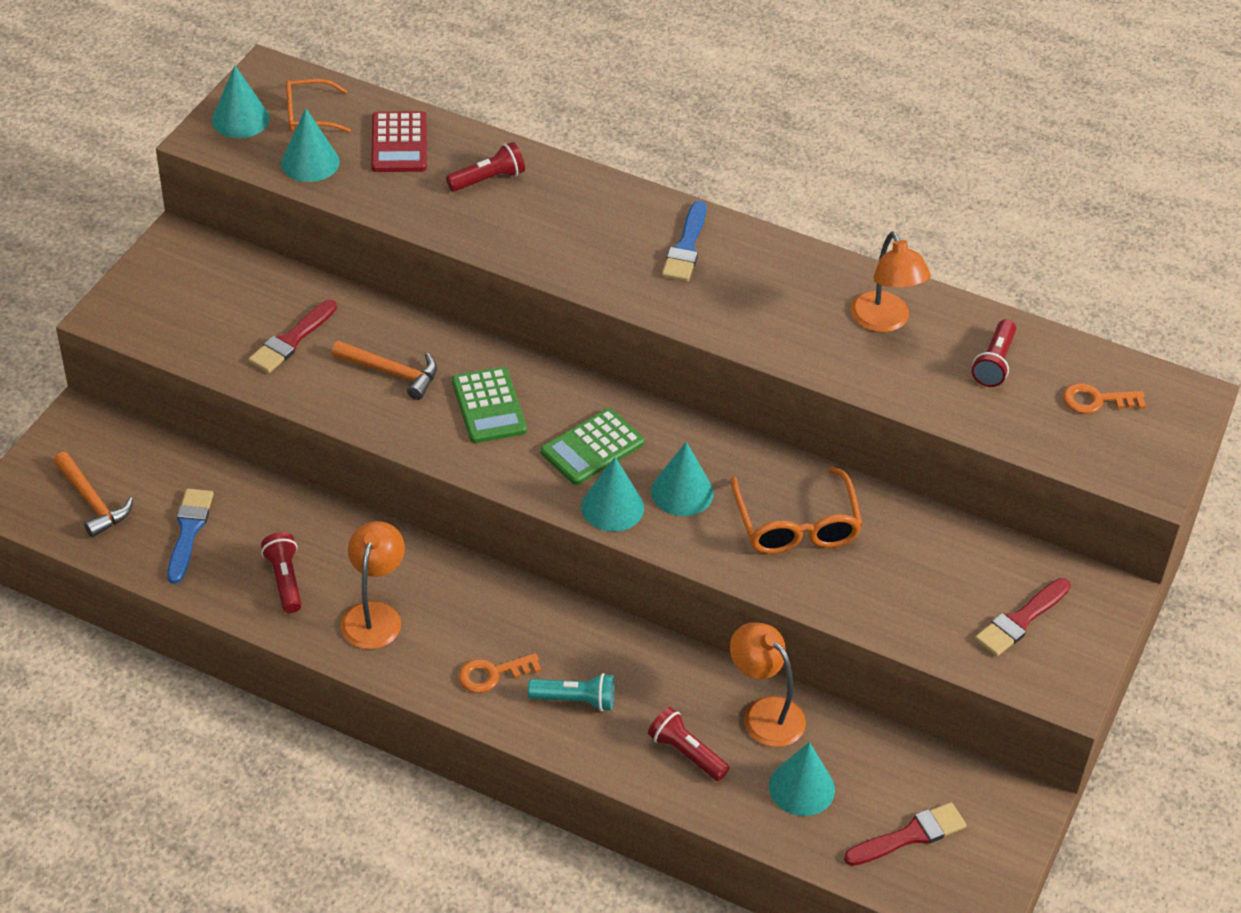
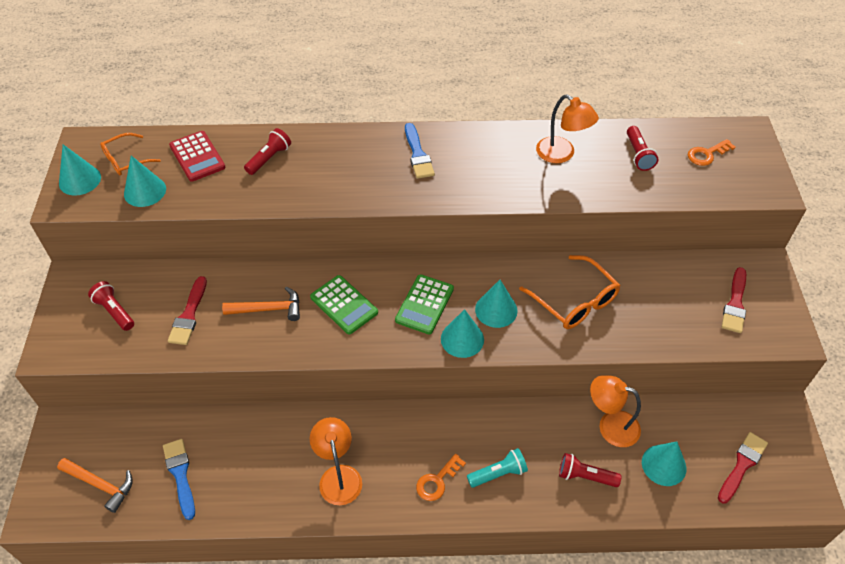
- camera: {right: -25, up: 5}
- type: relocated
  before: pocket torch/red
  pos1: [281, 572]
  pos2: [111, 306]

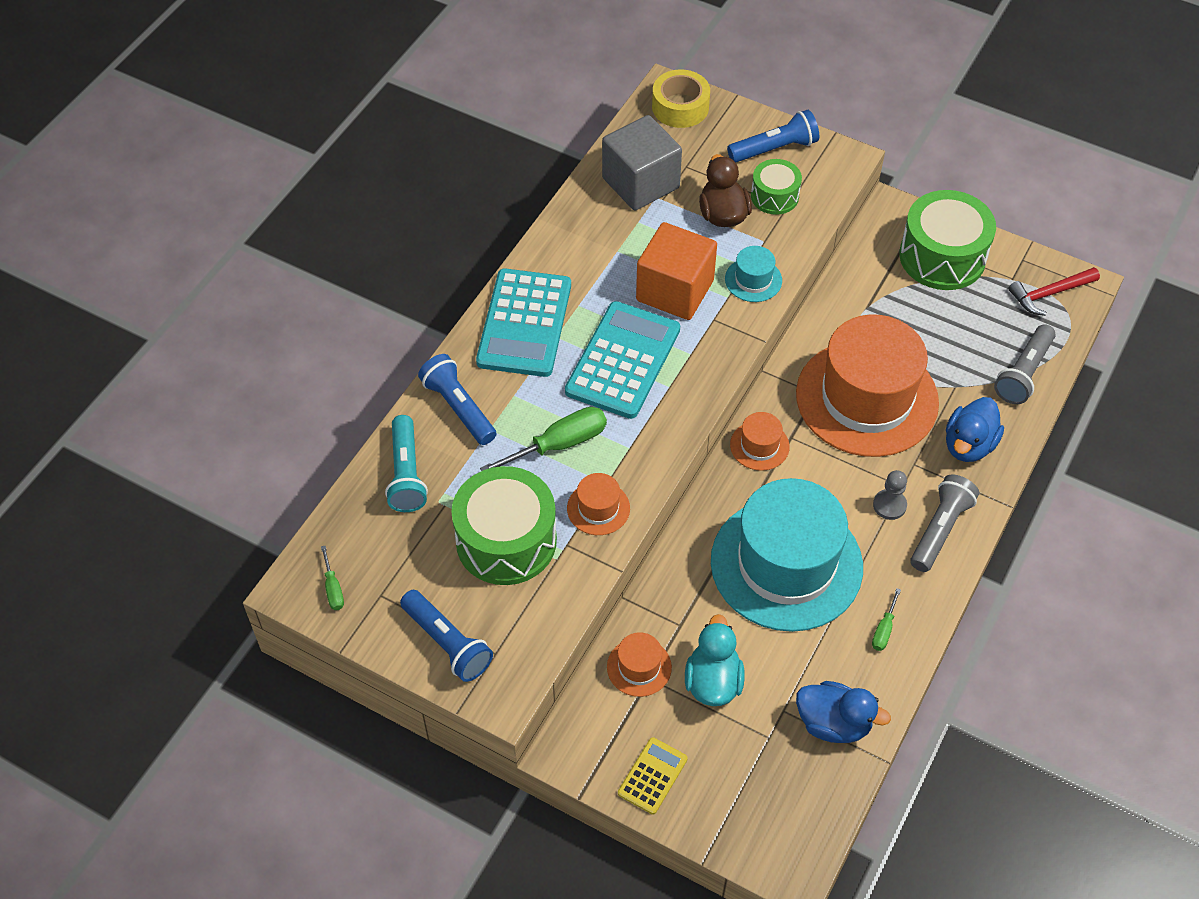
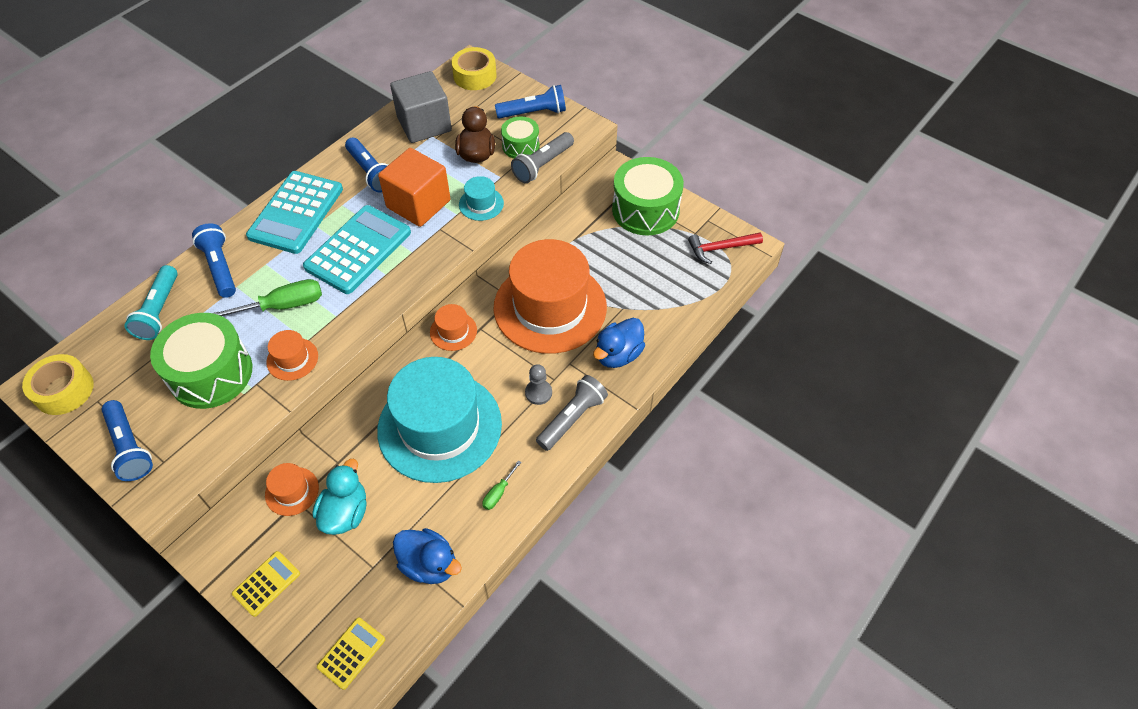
- camera: {right: 10, up: 0}
- type: exchanged
  before: flat screwdriver/emerald
  after: sticky tape/yellow
  pos1: [332, 577]
  pos2: [58, 384]
- type: appeared
  after: pocket calculator/yellow
  pos2: [351, 654]
- type: appeared
  after: pocket torch/blue
  pos2: [366, 165]
- type: relocated
  before: pocket torch/grey
  pos1: [1025, 364]
  pos2: [542, 157]

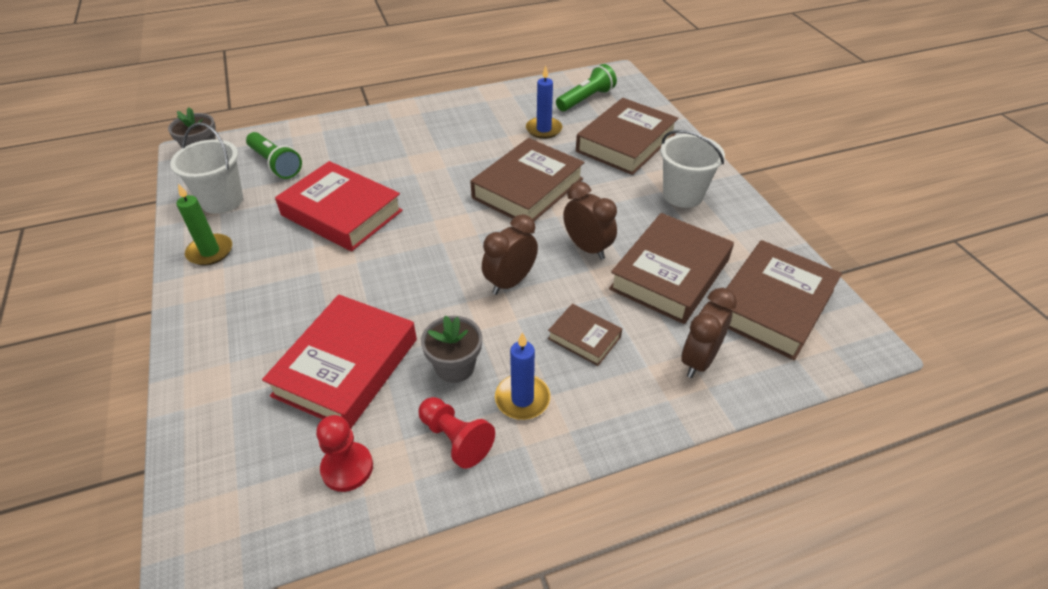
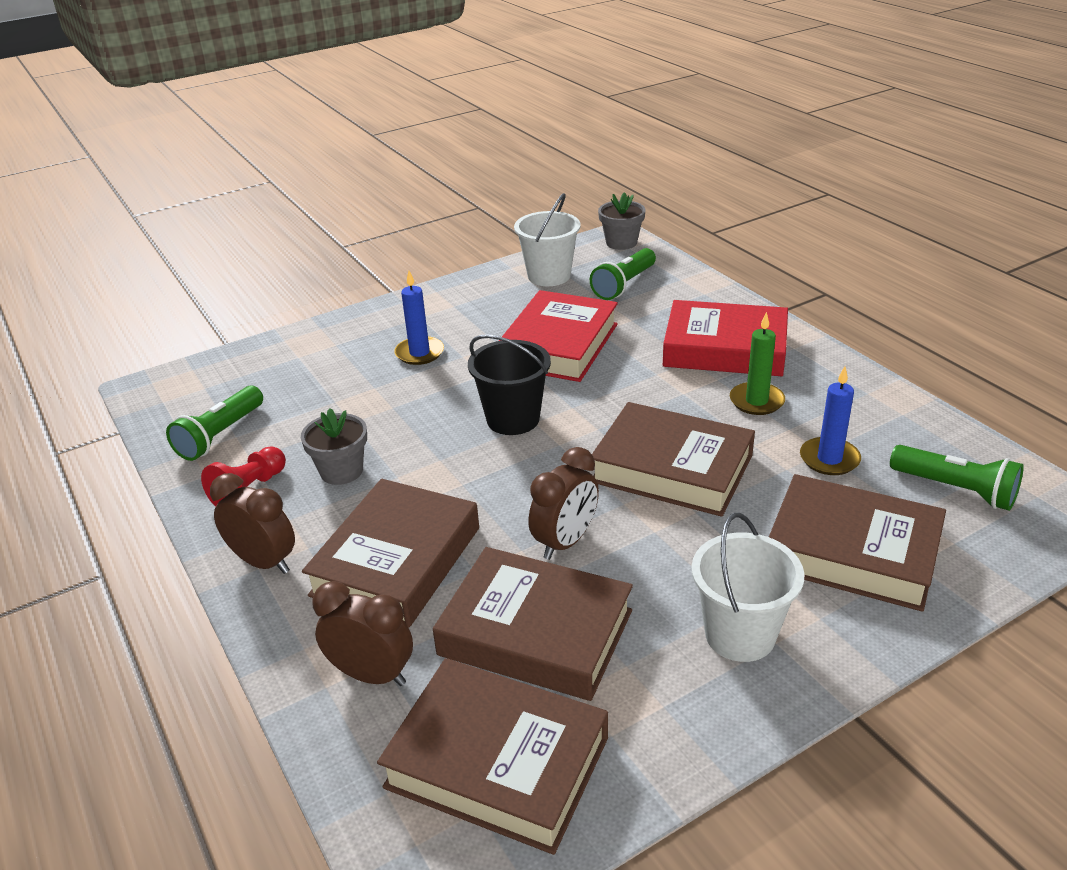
- camera: {right: 80, up: -10}
- type: exchanged
  before: game pawn/red
  after: pocket torch/emerald
  pos1: [344, 453]
  pos2: [214, 423]
- type: relocated
  before: bedside clock/russet
  pos1: [510, 254]
  pos2: [252, 523]
- type: size
  before: hardback/russet
  pos1: [585, 335]
  pos2: [390, 553]
  scale: 1.98
- type: relocated
  before: candle/blue
  pos1: [522, 376]
  pos2: [419, 318]
- type: appeared
  after: sand bucket/jet-black
  pos2: [509, 384]
- type: relocated
  before: hardback/red
  pos1: [339, 362]
  pos2: [725, 338]
- type: relocated
  before: candle/emerald
  pos1: [204, 224]
  pos2: [757, 363]

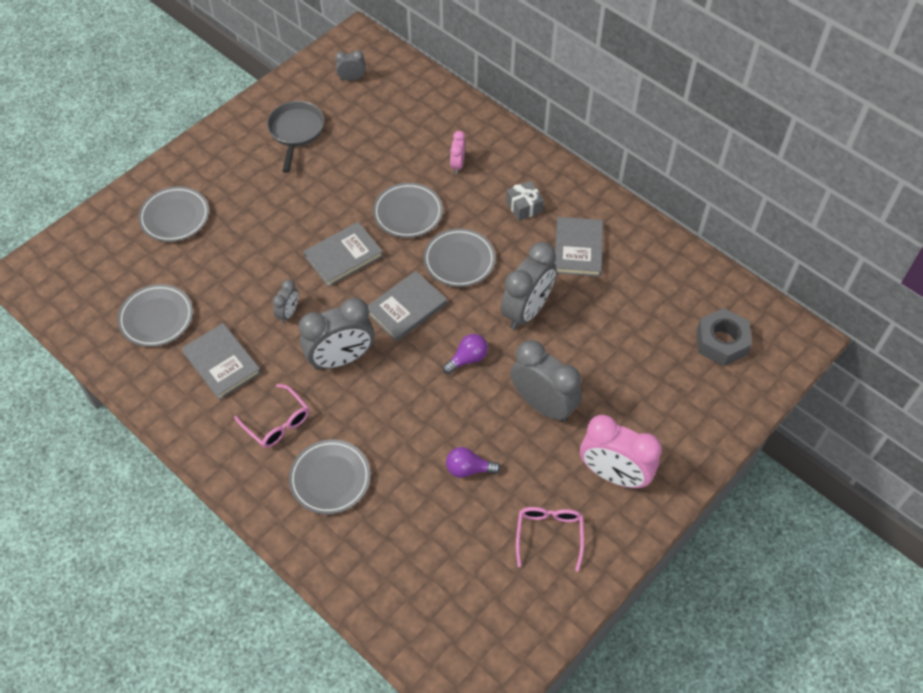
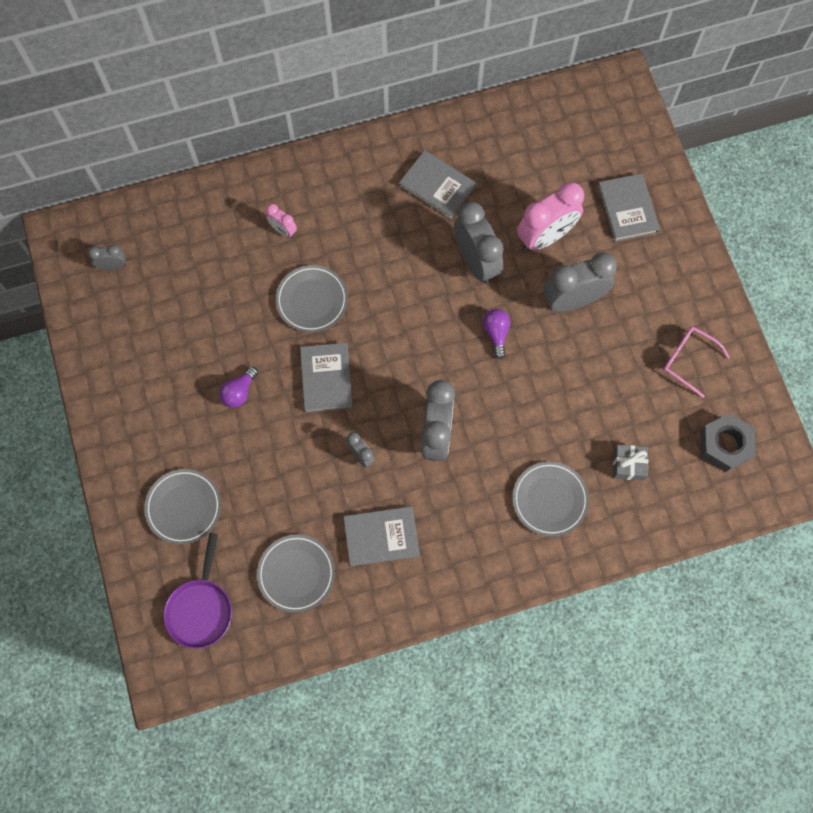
- camera: {right: -60, up: 15}
- type: spun
  before: bedside clock/grey
  pos1: [350, 65]
  pos2: [107, 257]
  turn: 60
- type: appeared
  after: skillet/purple
  pos2: [198, 591]
- type: relocated
  before: bulb/purple
  pos1: [473, 462]
  pos2: [238, 387]
- type: relocated
  before: bedside clock/pink
  pos1: [621, 451]
  pos2: [550, 216]
- type: relocated
  before: hardback/grey
  pos1: [407, 306]
  pos2: [629, 207]
- type: relocated
  before: gift/grey
  pos1: [525, 201]
  pos2: [630, 463]
- type: relocated
  before: hexagon nut/grey
  pos1: [724, 337]
  pos2: [728, 442]
- type: missing
  before: spectacles/pink
  pos1: [271, 416]
- type: missing
  before: skillet/grey
  pos1: [295, 137]
- type: missing
  before: dinner plate/grey
  pos1: [459, 258]

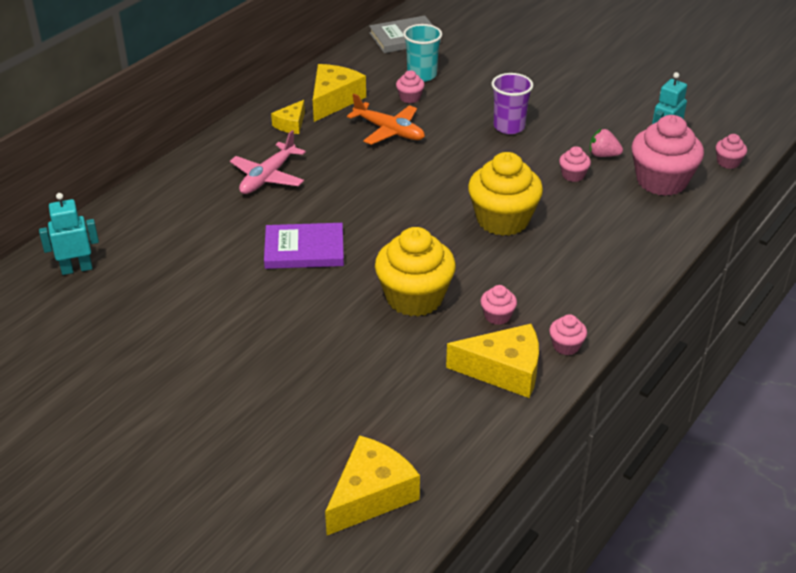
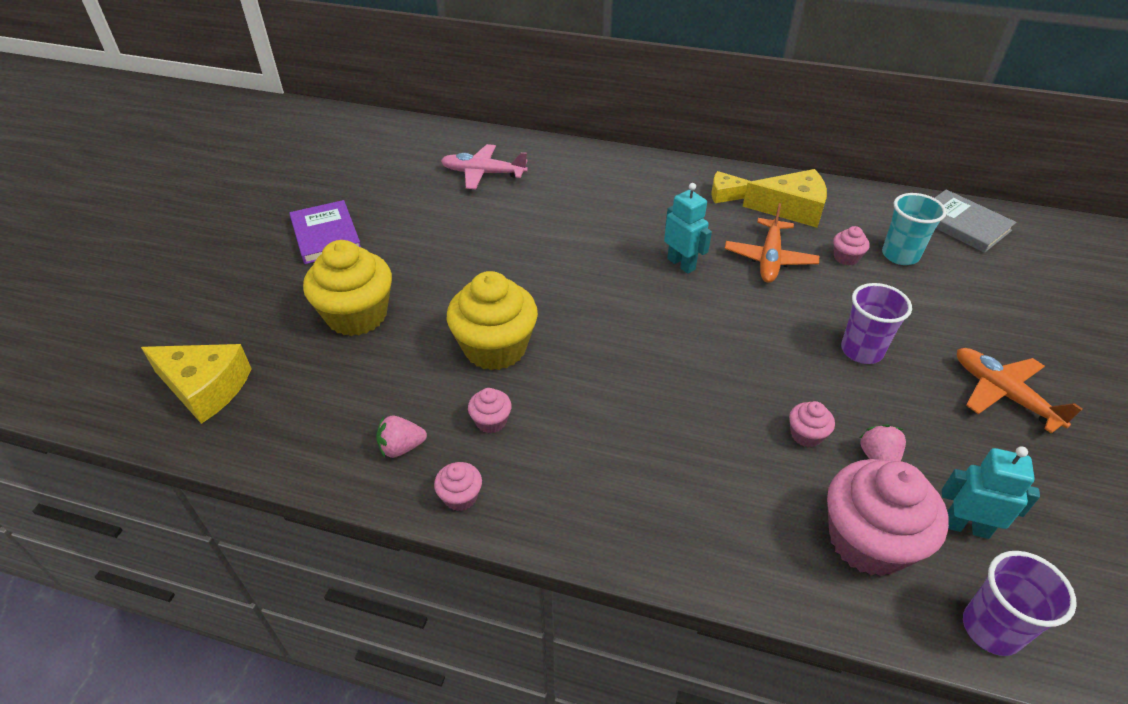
- camera: {right: 70, up: 5}
- type: relocated
  before: hardback/purple
  pos1: [304, 246]
  pos2: [325, 232]
- type: relocated
  before: fairy cake/yellow
  pos1: [505, 194]
  pos2: [347, 288]
- type: exchanged
  before: piece of cheese/yellow
  after: toy strawberry/pink
  pos1: [492, 361]
  pos2: [401, 437]
- type: relocated
  before: toy plane/pink
  pos1: [268, 162]
  pos2: [484, 167]
- type: relocated
  before: toy robot/teal
  pos1: [69, 234]
  pos2: [688, 228]
- type: appeared
  after: toy plane/orange
  pos2: [1020, 390]
- type: exchanged
  before: fairy cake/pink
  after: beaker/purple
  pos1: [731, 151]
  pos2: [1020, 603]

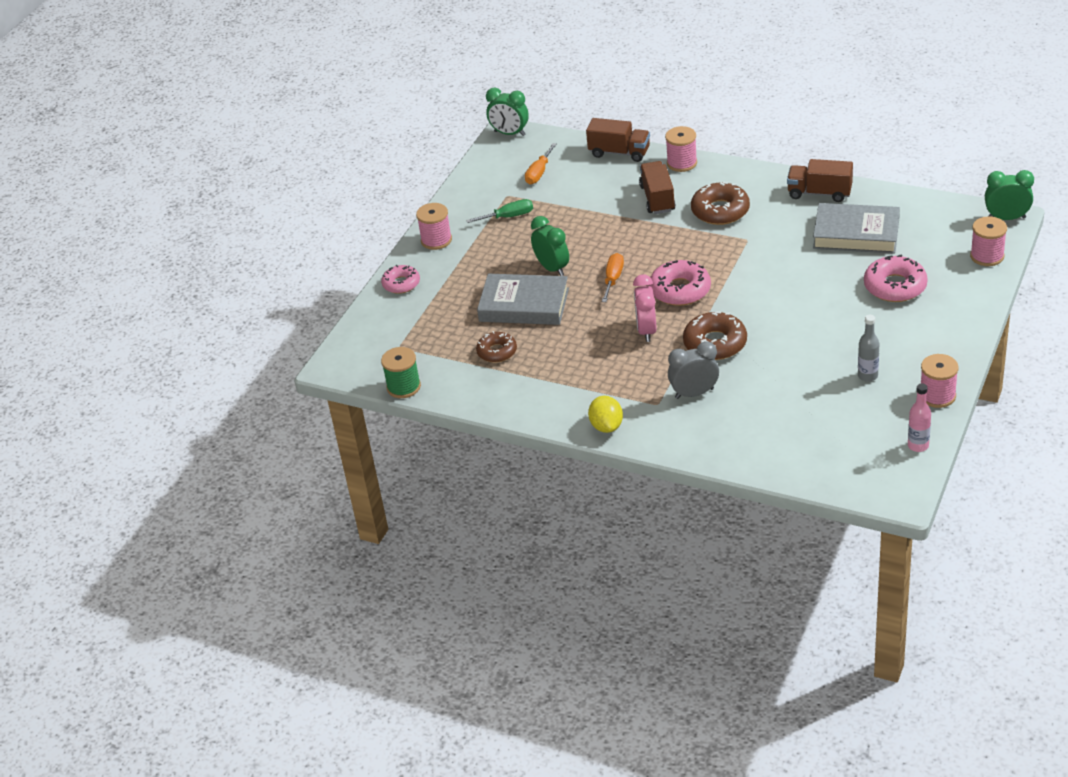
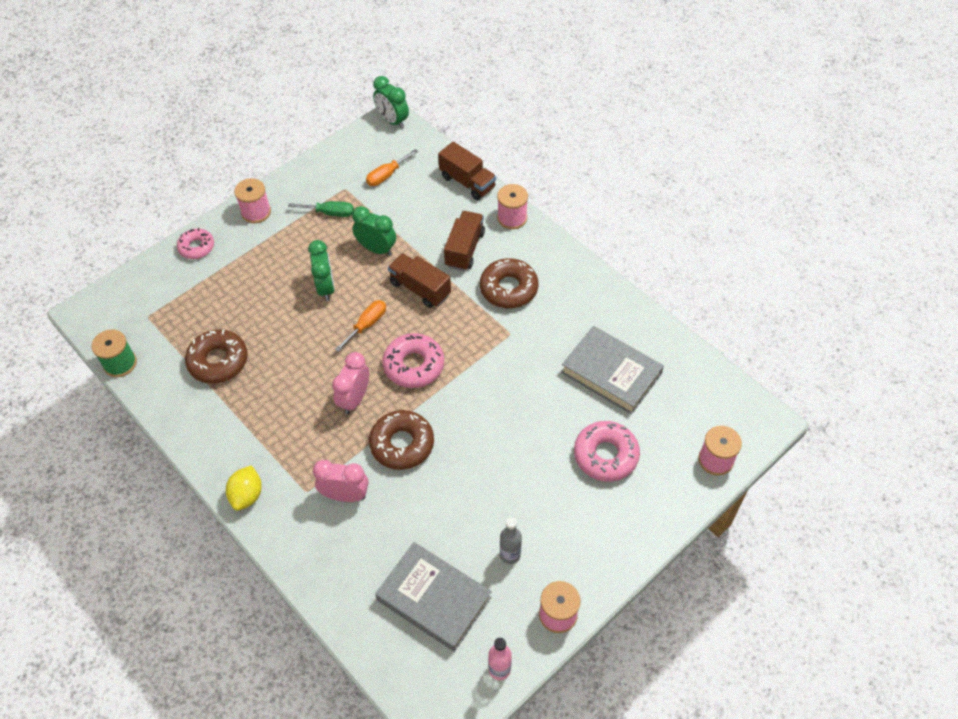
- camera: {right: 20, up: 15}
- type: size
  before: donut/russet
  pos1: [496, 347]
  pos2: [216, 356]
  scale: 1.55
- type: colour
  before: bedside clock/grey
  after: bedside clock/pink
  pos1: [693, 370]
  pos2: [340, 481]
- type: relocated
  before: bedside clock/emerald
  pos1: [1009, 195]
  pos2: [374, 231]
- type: relocated
  before: hardback/grey
  pos1: [523, 299]
  pos2: [433, 597]
- type: relocated
  before: lorry/russet
  pos1: [820, 180]
  pos2: [419, 280]

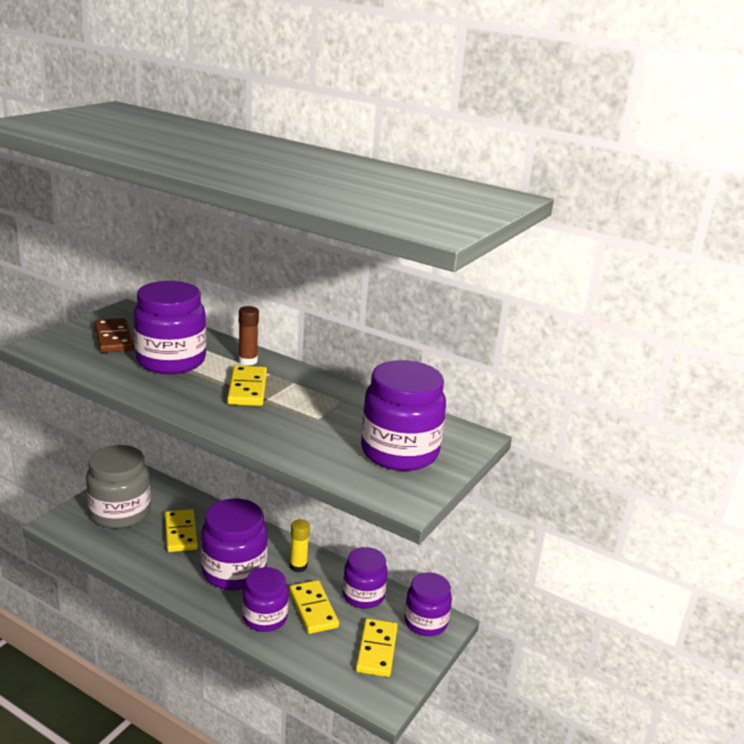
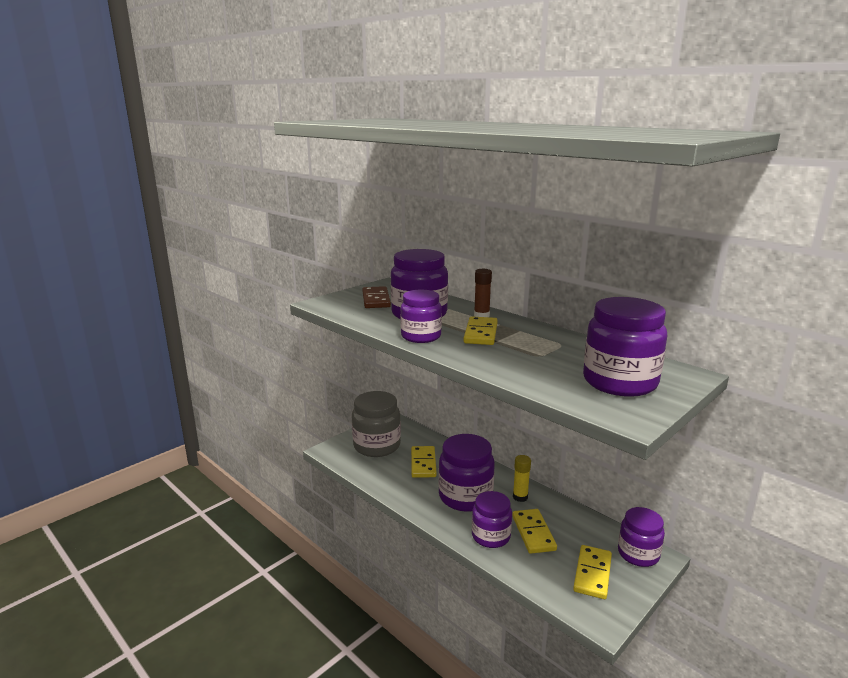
- camera: {right: 15, up: -5}
- type: relocated
  before: jar/purple
  pos1: [365, 578]
  pos2: [421, 316]

